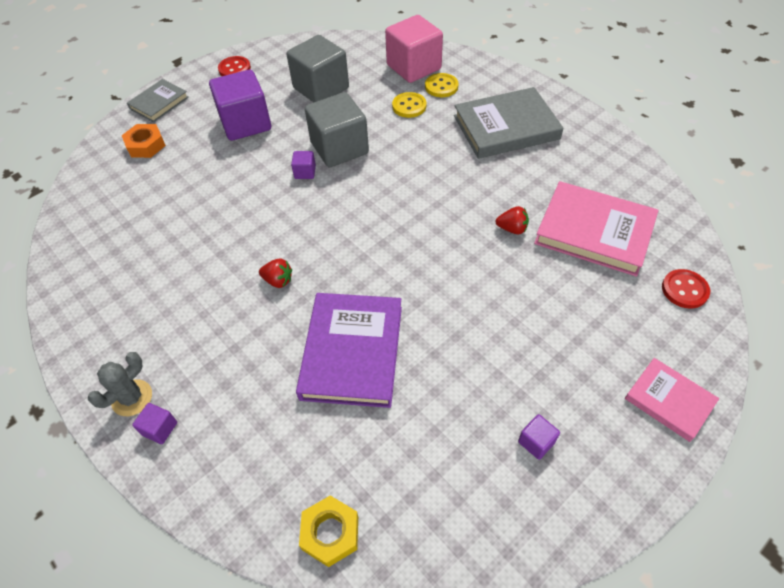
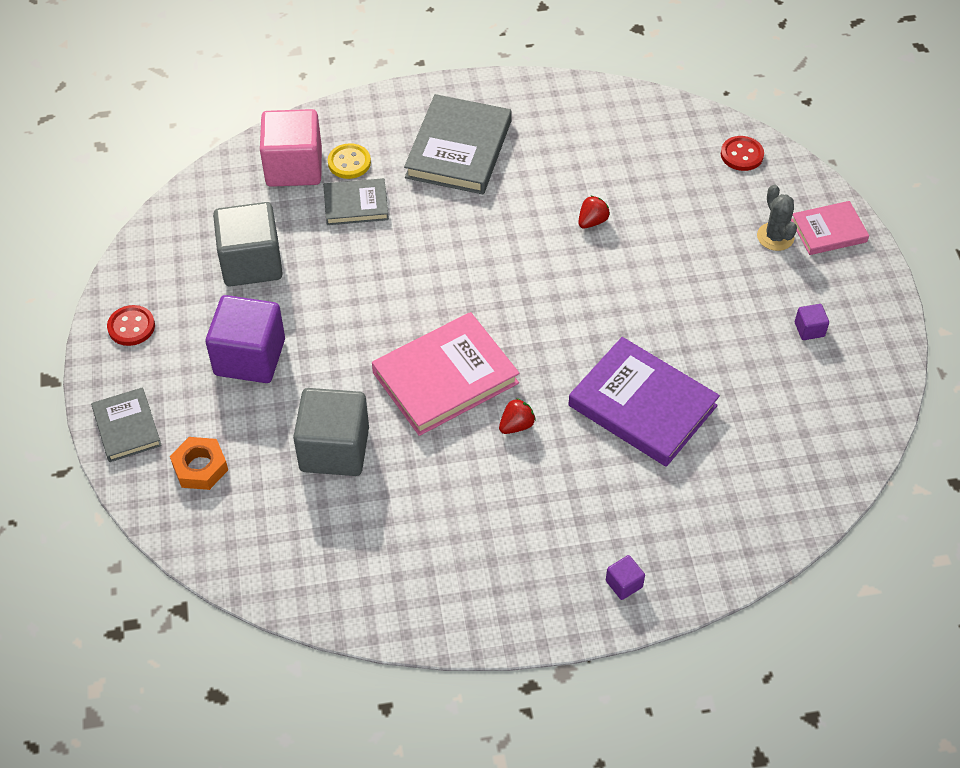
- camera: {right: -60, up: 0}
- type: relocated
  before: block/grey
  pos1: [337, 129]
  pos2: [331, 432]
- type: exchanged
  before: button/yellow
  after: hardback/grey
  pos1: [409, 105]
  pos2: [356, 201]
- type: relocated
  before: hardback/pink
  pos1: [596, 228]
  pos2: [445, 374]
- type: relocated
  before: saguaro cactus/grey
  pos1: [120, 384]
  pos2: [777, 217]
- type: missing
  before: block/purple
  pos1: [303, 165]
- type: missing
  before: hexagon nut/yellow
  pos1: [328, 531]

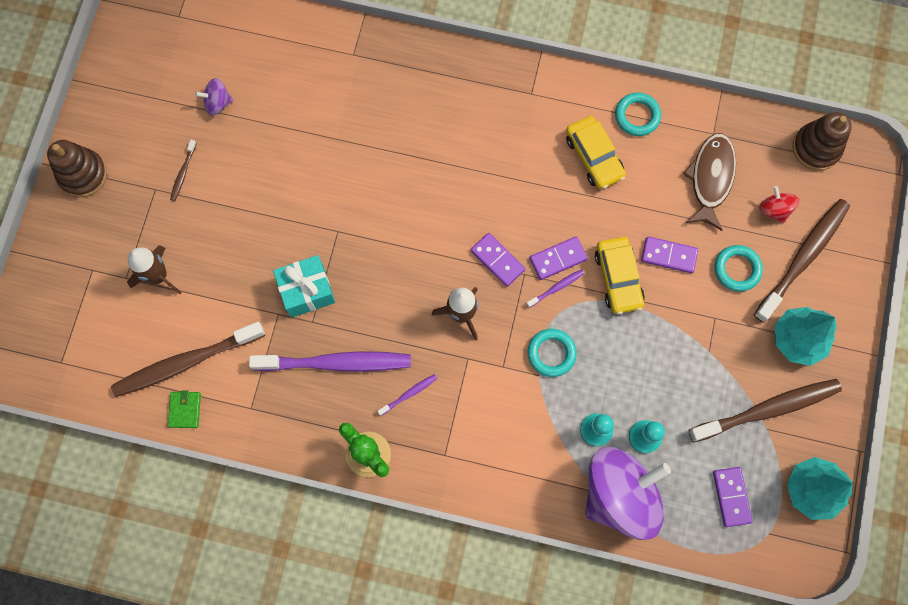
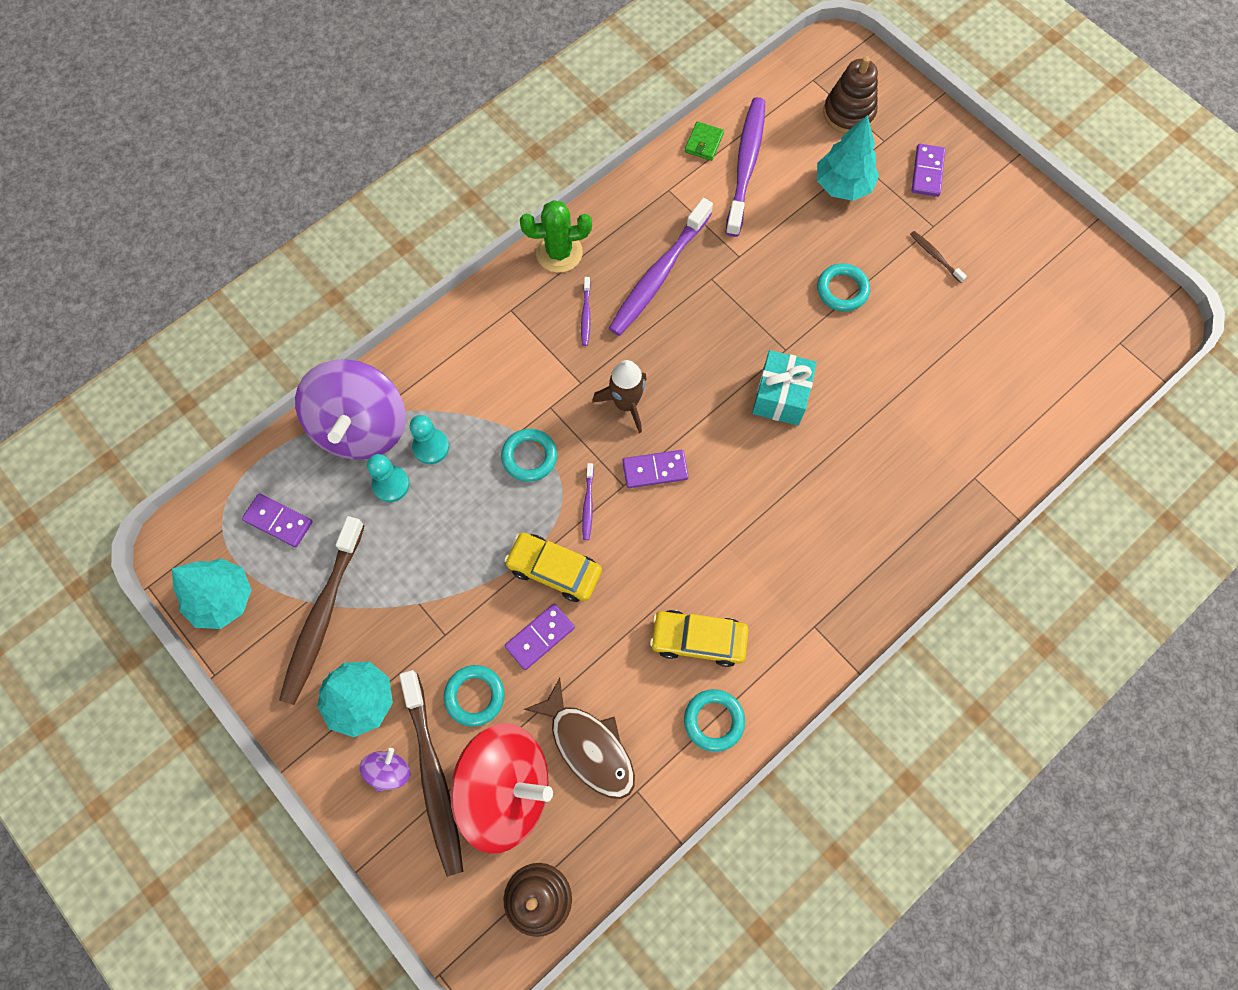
- camera: {right: 125, up: -5}
- type: relocated
  before: spinning top/purple
  pos1: [214, 97]
  pos2: [384, 770]
- type: size
  before: spinning top/red
  pos1: [780, 204]
  pos2: [501, 788]
  scale: 2.38
- type: spun
  before: card wallet/emerald
  pos1: [184, 409]
  pos2: [704, 141]
  turn: 75
- type: colour
  before: tooth brush/russet
  after: tooth brush/purple
  pos1: [188, 359]
  pos2: [745, 167]
- type: relocated
  before: gift/teal
  pos1: [304, 286]
  pos2: [784, 387]
- type: exchanged
  before: rocket/russet
  after: toy tree/teal
  pos1: [154, 269]
  pos2: [848, 158]
- type: appeared
  after: torus/teal
  pos2: [843, 287]
- type: relocated
  before: ring stacker/russet
  pos1: [77, 169]
  pos2: [850, 95]
- type: relocated
  before: domino piece/purple
  pos1: [559, 258]
  pos2: [928, 170]

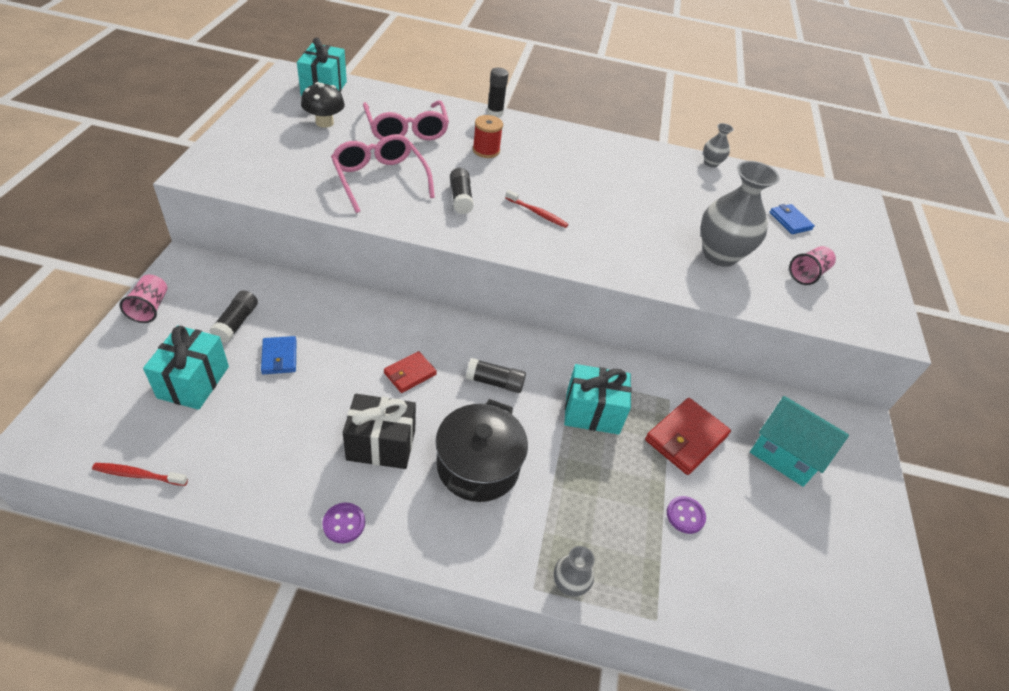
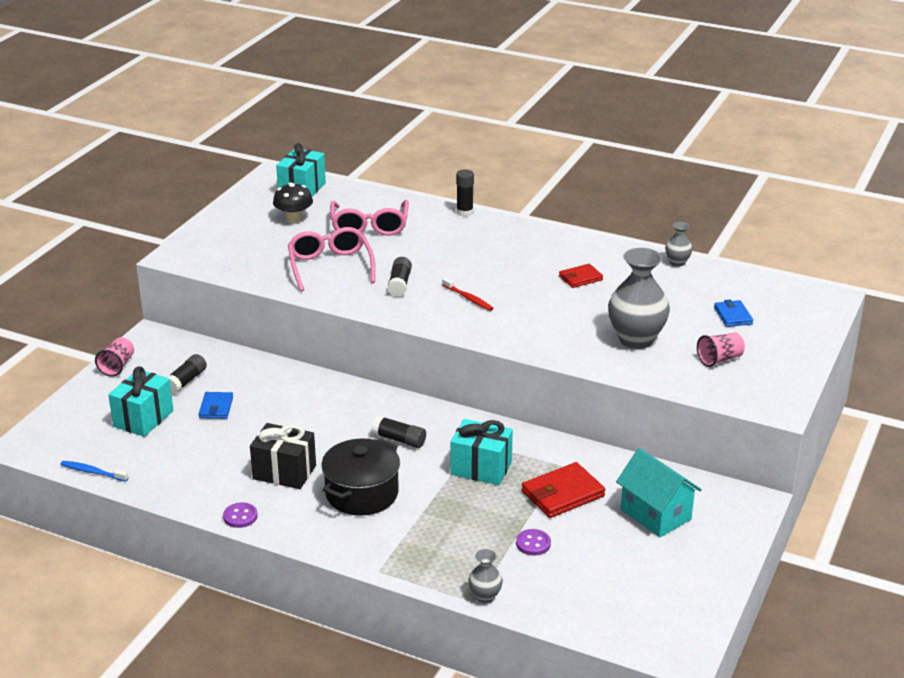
- camera: {right: 20, up: -15}
- type: colour
  before: tooth brush/red
  after: tooth brush/blue
  pos1: [140, 474]
  pos2: [94, 471]
- type: relocated
  before: flower vase/grey
  pos1: [574, 571]
  pos2: [485, 576]
- type: relocated
  before: card wallet/red
  pos1: [410, 372]
  pos2: [581, 276]
- type: missing
  before: reel of thread/red
  pos1: [488, 136]

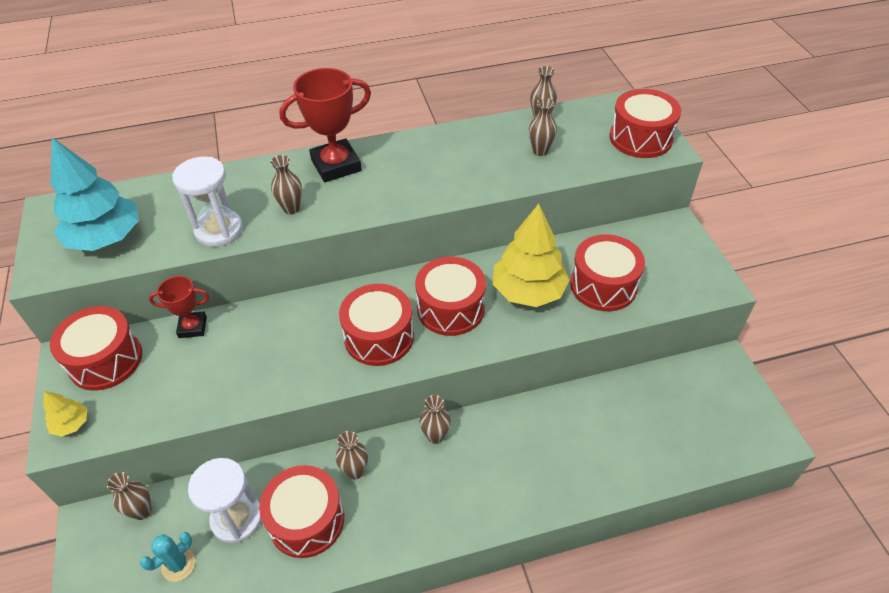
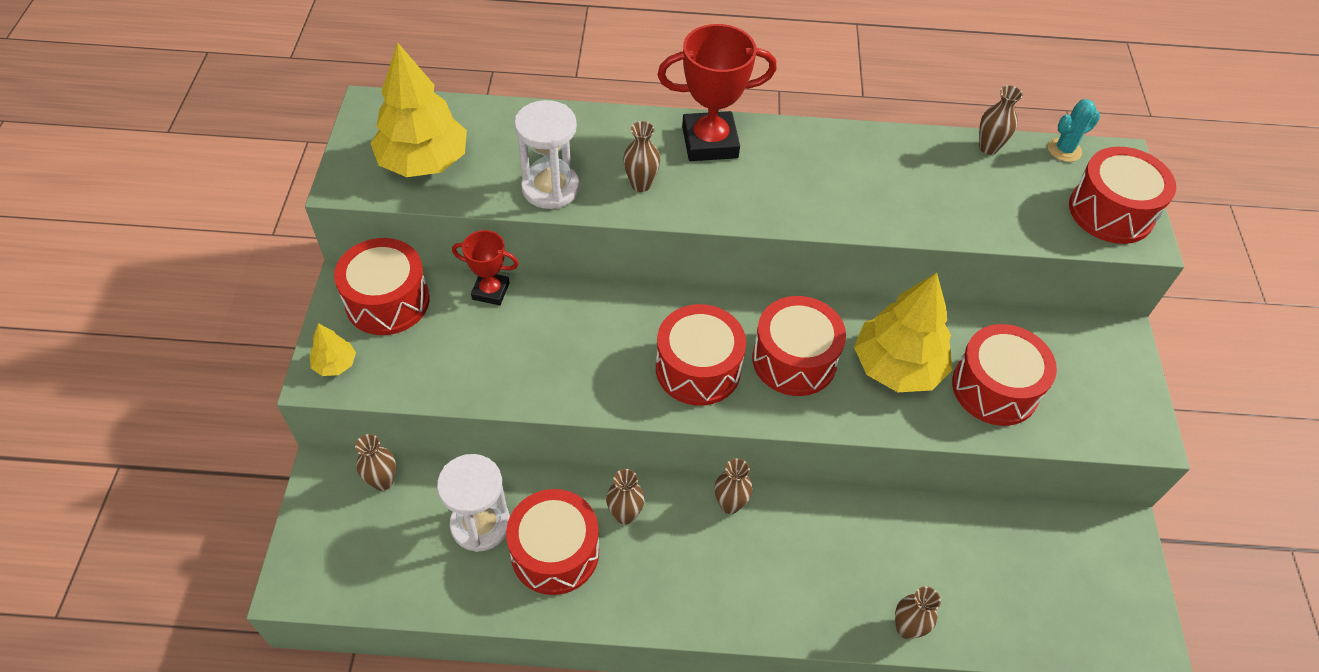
- camera: {right: 15, up: 5}
- type: colour
  before: toy tree/teal
  after: toy tree/yellow
  pos1: [94, 194]
  pos2: [419, 109]
- type: relocated
  before: flower vase/russet
  pos1: [543, 127]
  pos2: [918, 612]
- type: relocated
  before: saguaro cactus/teal
  pos1: [168, 557]
  pos2: [1074, 130]

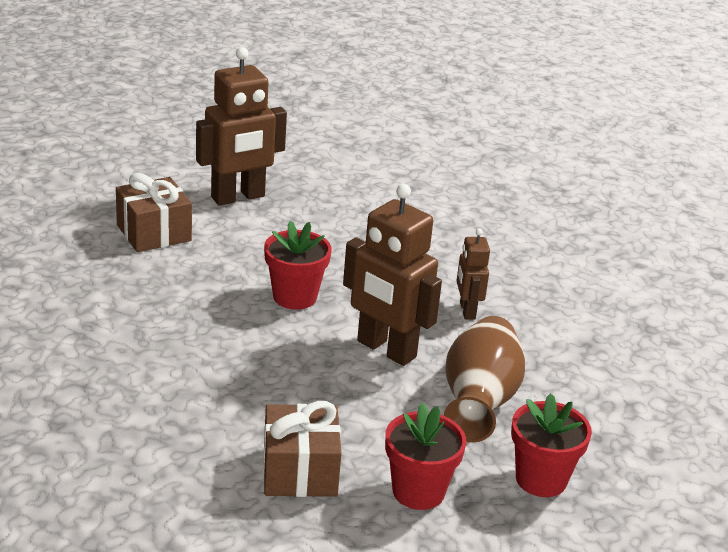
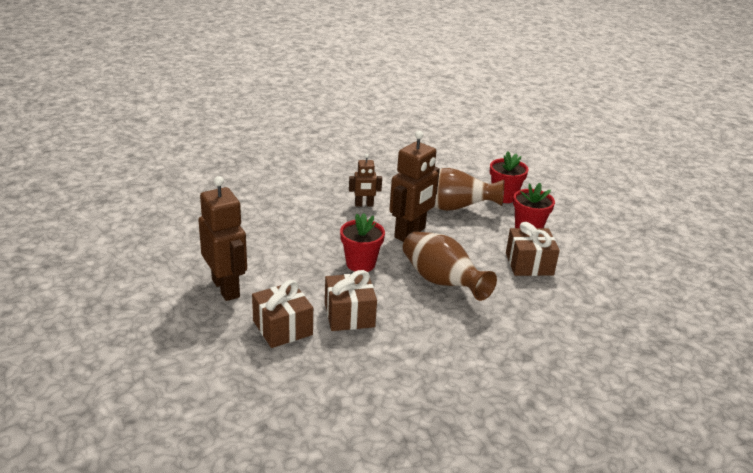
- camera: {right: -90, up: 0}
- type: appeared
  after: gift/russet
  pos2: [351, 300]
- type: appeared
  after: flower vase/russet
  pos2: [450, 266]

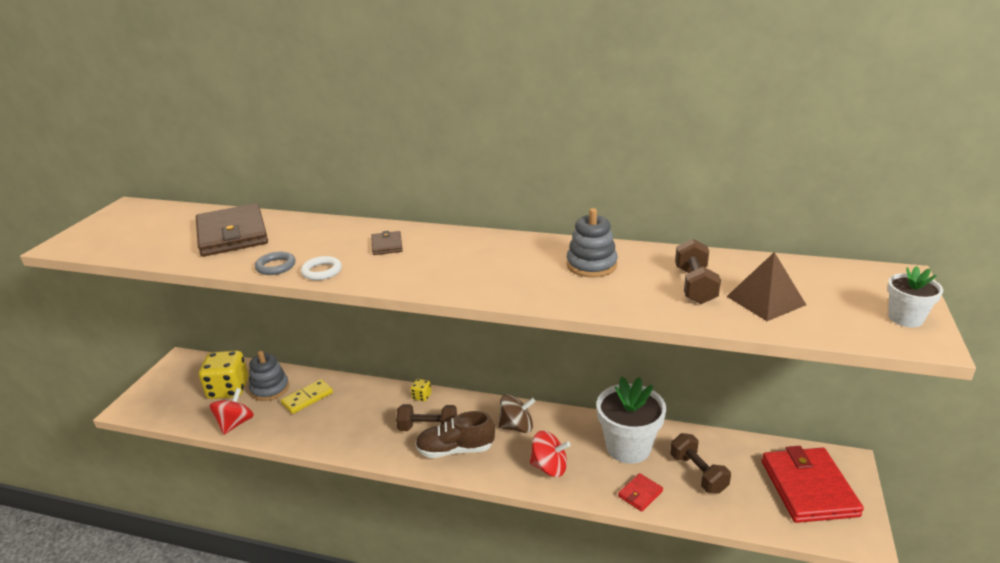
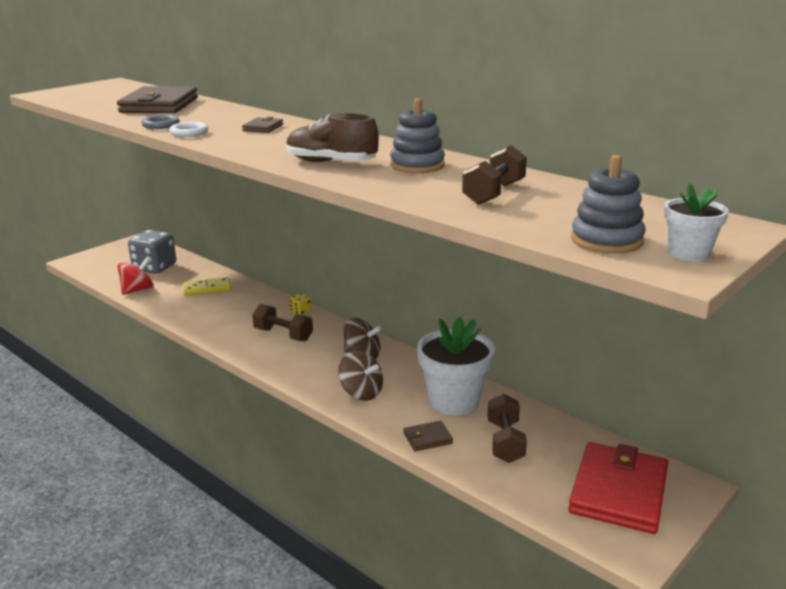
- camera: {right: 25, up: -5}
- type: colour
  before: game die/yellow
  after: game die/grey
  pos1: [223, 375]
  pos2: [152, 252]
- type: relocated
  before: sneaker/russet
  pos1: [455, 434]
  pos2: [332, 137]
- type: colour
  before: spinning top/red
  after: spinning top/russet
  pos1: [550, 454]
  pos2: [360, 375]
- type: colour
  before: card wallet/red
  after: card wallet/russet
  pos1: [640, 492]
  pos2: [428, 436]
- type: relocated
  before: ring stacker/grey
  pos1: [269, 376]
  pos2: [608, 204]
- type: missing
  before: pyramid/russet
  pos1: [766, 286]

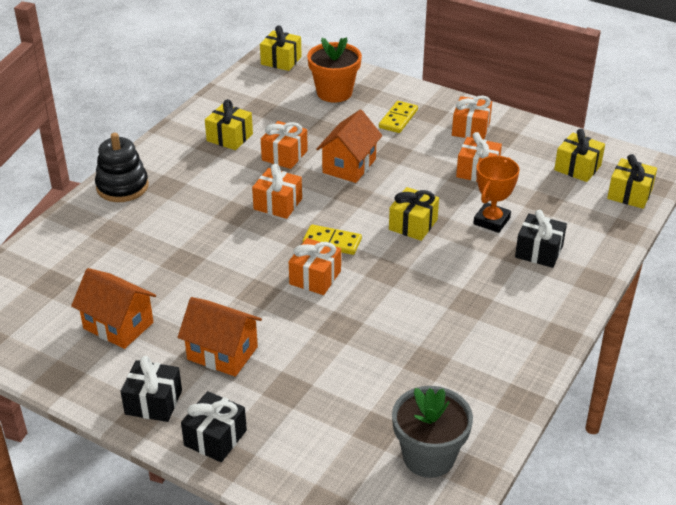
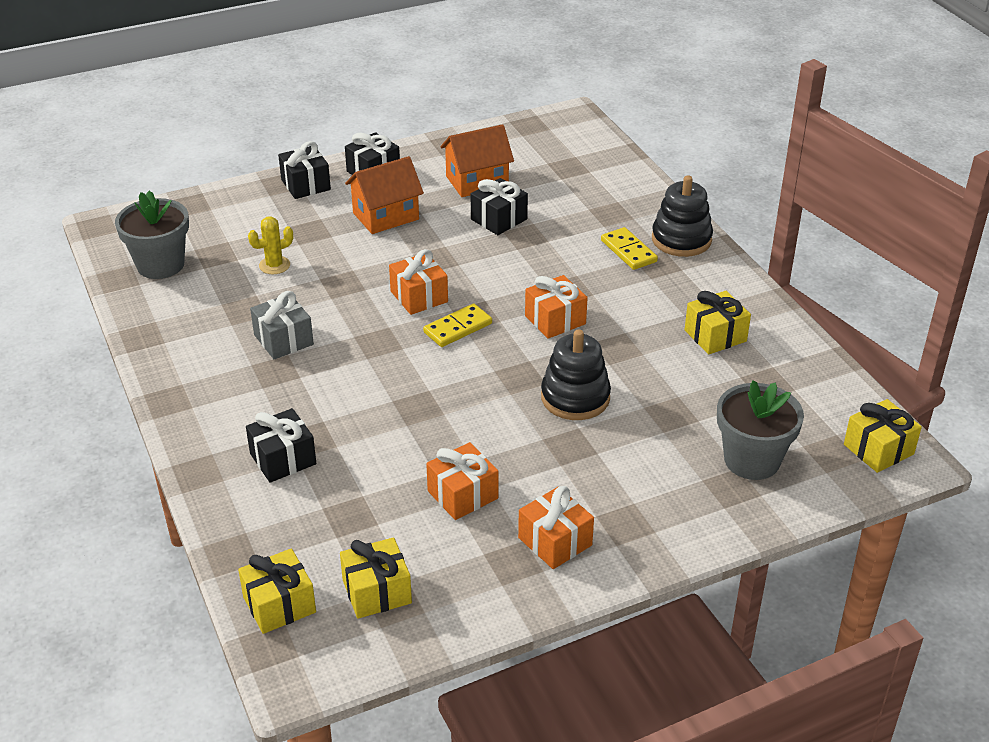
- camera: {right: 125, up: 0}
- type: appeared
  after: saguaro cactus/yellow
  pos2: [270, 245]
- type: appeared
  after: gift/grey
  pos2: [282, 325]
- type: appeared
  after: gift/jet-black
  pos2: [499, 206]
- type: exchanged
  before: cottage/orange
  after: ring stacker/jet-black
  pos1: [349, 146]
  pos2: [576, 374]
- type: relocated
  before: domino piece/yellow
  pos1: [398, 117]
  pos2: [629, 248]
- type: colour
  before: flower pot/orange
  after: flower pot/grey
  pos1: [334, 70]
  pos2: [760, 430]
- type: missing
  before: gift/orange
  pos1: [284, 145]
- type: missing
  before: gift/yellow
  pos1: [414, 214]
- type: missing
  before: trophy/orange
  pos1: [496, 194]

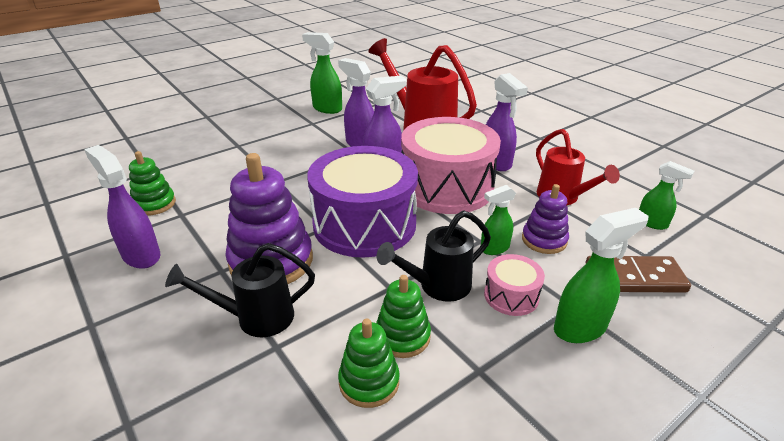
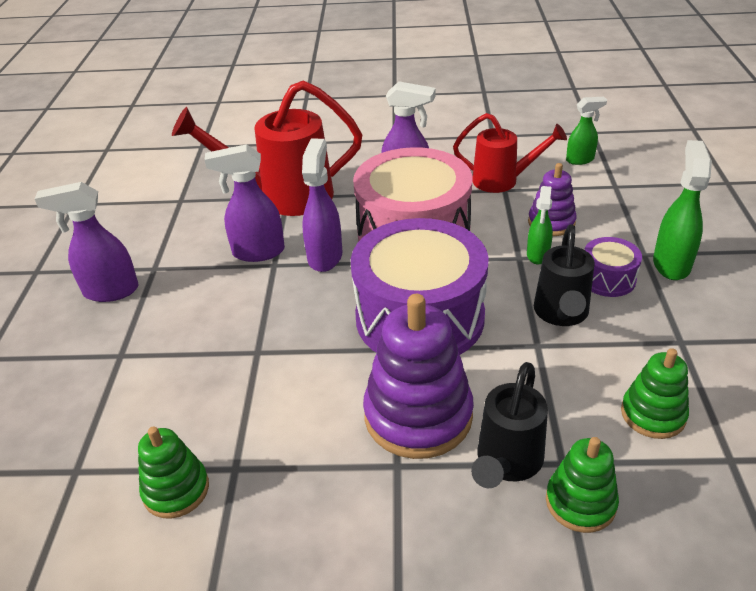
- camera: {right: -50, up: 5}
- type: relocated
  before: sprayer/purple
  pos1: [122, 207]
  pos2: [87, 242]
- type: relocated
  before: ring stacker/emerald
  pos1: [403, 316]
  pos2: [582, 485]
- type: colour
  before: toy drum/pink
  after: toy drum/purple
  pos1: [514, 285]
  pos2: [613, 267]
- type: missing
  before: sprayer/emerald
  pos1: [322, 73]
- type: missing
  before: domino piece/russet
  pos1: [638, 274]

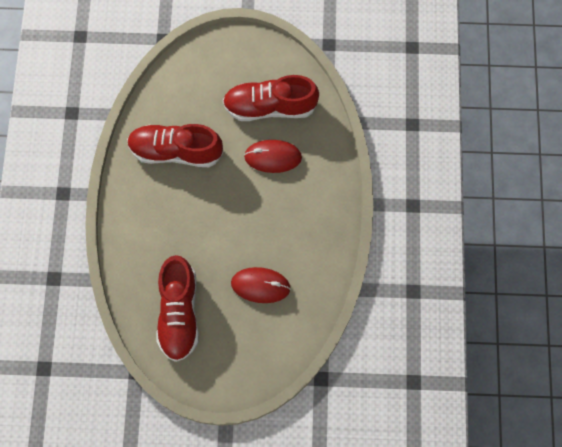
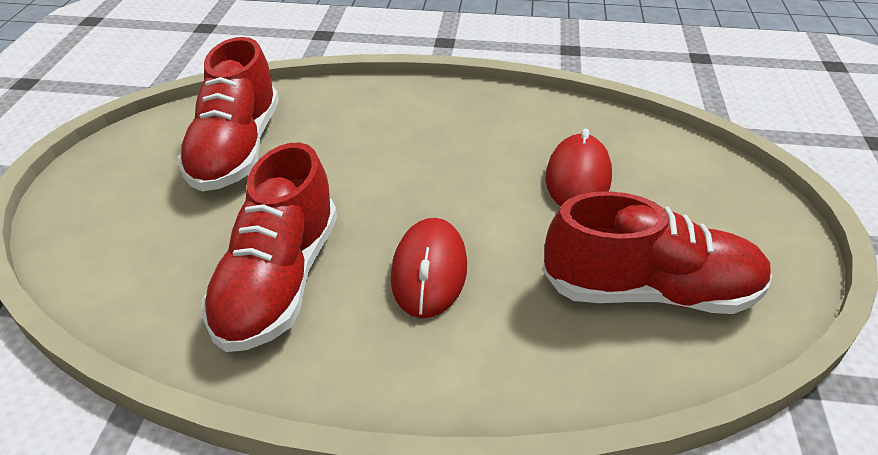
- camera: {right: -85, up: -30}
- type: relocated
  before: PC mouse/red
  pos1: [273, 156]
  pos2: [429, 268]

